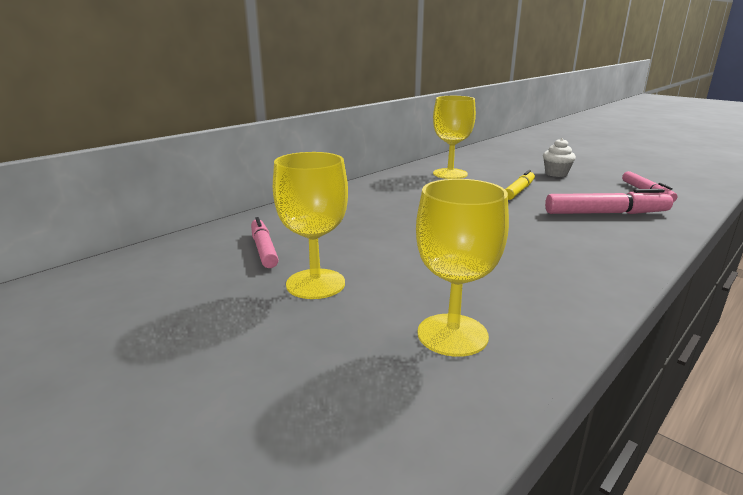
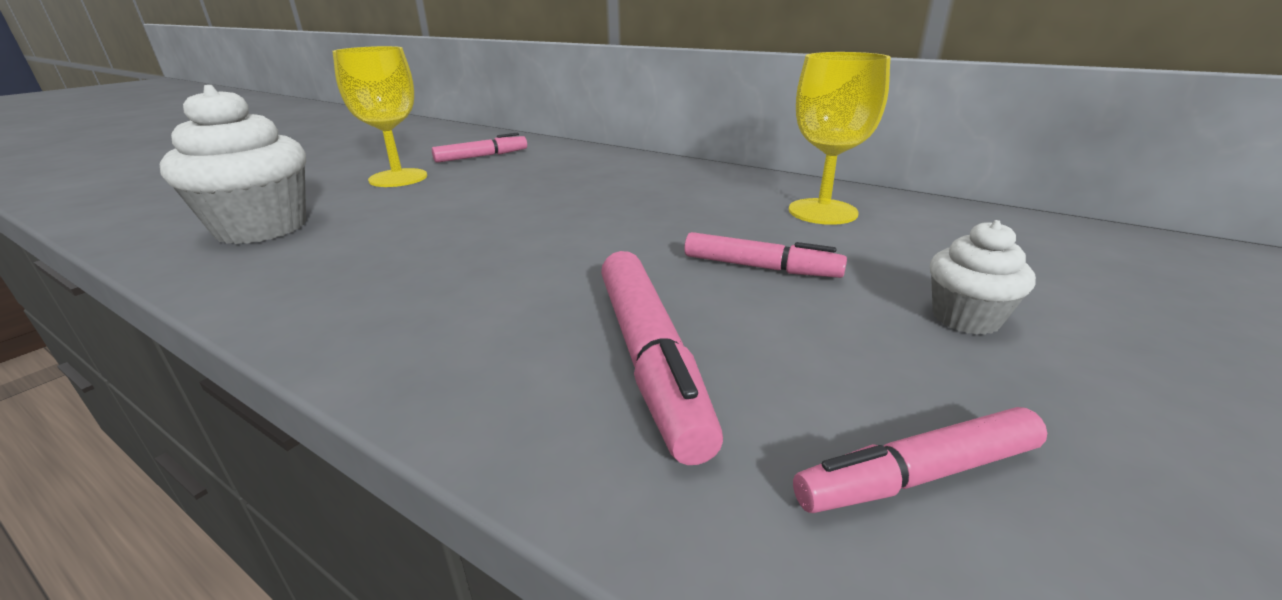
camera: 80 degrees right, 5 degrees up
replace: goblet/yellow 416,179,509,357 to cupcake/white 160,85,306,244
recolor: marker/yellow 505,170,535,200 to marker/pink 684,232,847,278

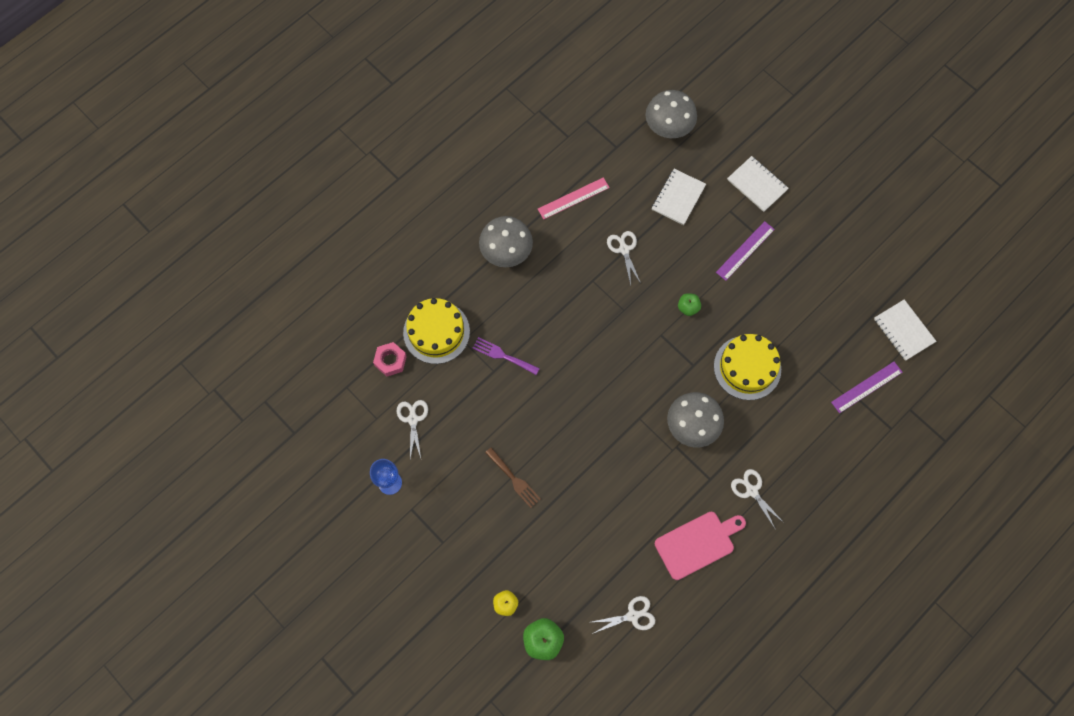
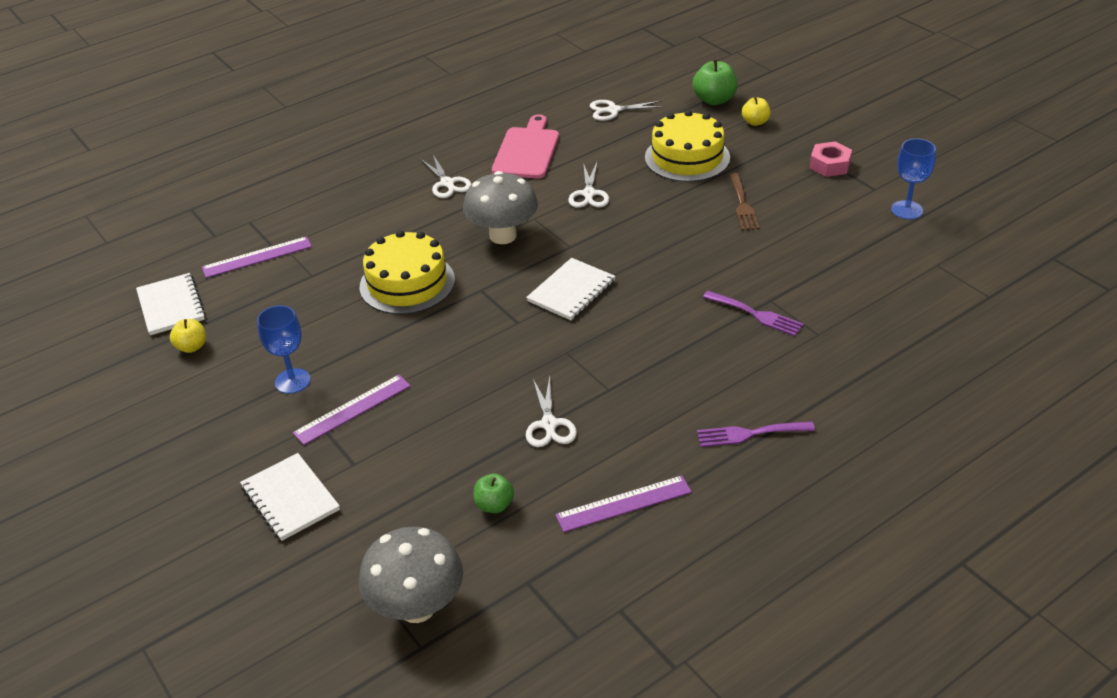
camera: 170 degrees left, 30 degrees down
insert: apple/yellow 170,319,206,353; goblet/blue 257,305,311,394
move: apple/green 678,293,701,316 to 474,474,514,513; notebook/white 652,169,706,225 to 526,258,616,320; scissors/white 397,400,428,459 to 568,163,610,208; cake/yellow 403,298,470,364 to 645,110,730,182; nut/pink 373,342,407,377 to 810,141,852,177
replace: mushroom/grey 479,216,533,267 to fork/purple 697,421,815,447
recolor: ruler/pink 538,177,610,219 to ruler/purple 555,475,692,532
rotate: cutting board/pink 655,512,746,580 = 492,114,559,179 120 degrees clockwise; fork/brown 485,447,541,508 = 729,173,759,230 150 degrees counterclockwise

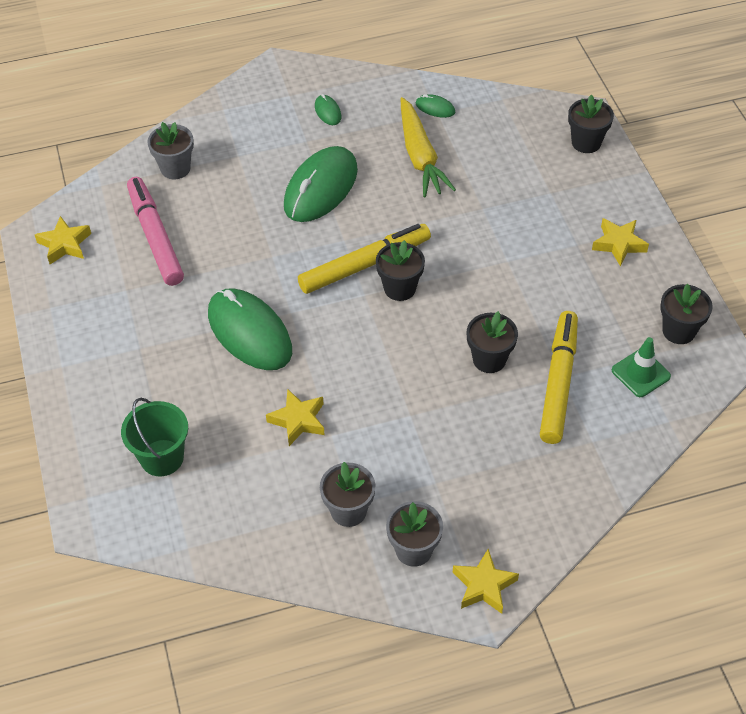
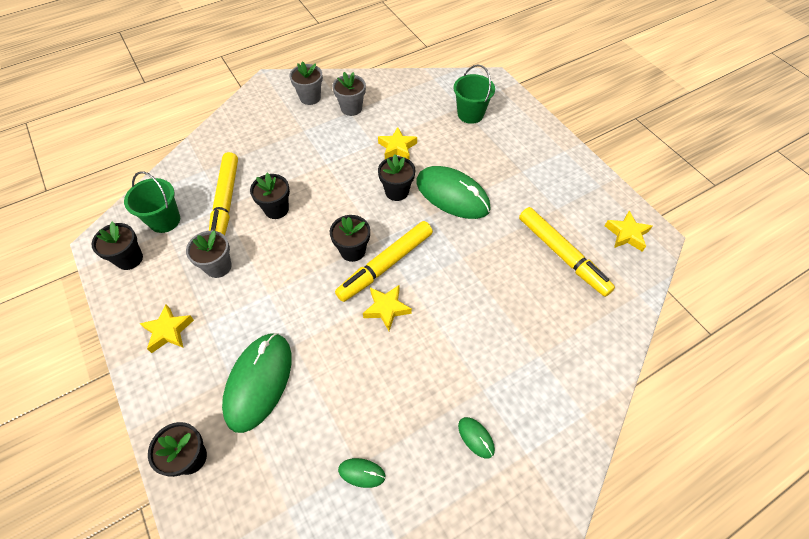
camera: 165 degrees right, 5 degrees up
delete: carrot/yellow 400,97,456,197
insert: flower pot/black 378,154,415,201
move: flower pot/grey 147,122,194,179 to 186,230,232,278; mouse/green 284,146,358,222 to 222,333,291,433; star/yellow 453,549,519,614 to 363,285,412,331
replace: traffic cone/green 612,337,671,397 to bucket/green 124,171,180,233
recolor: marker/pink 127,177,184,286 to marker/yellow 519,207,615,297

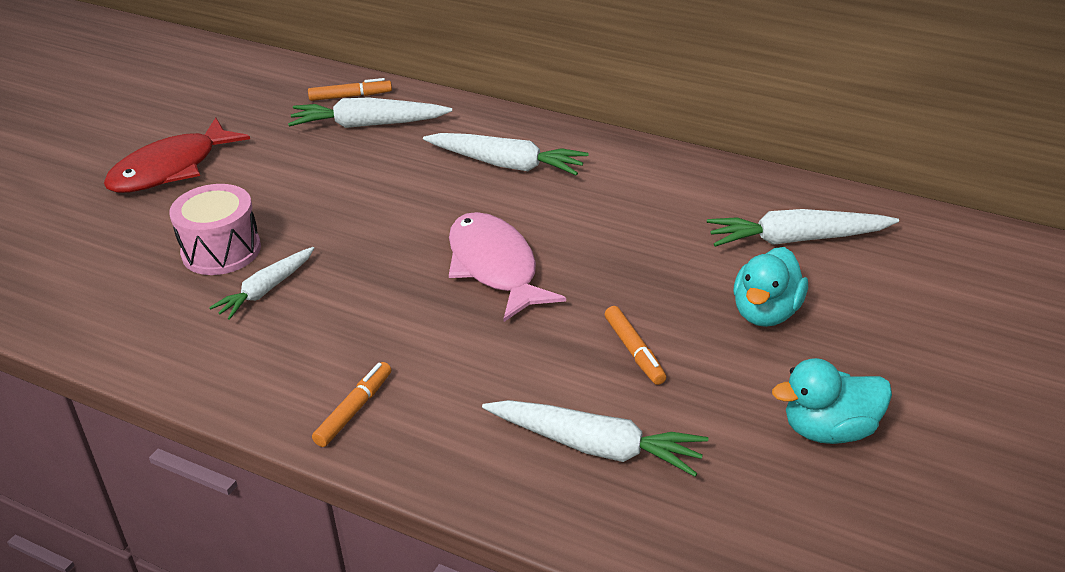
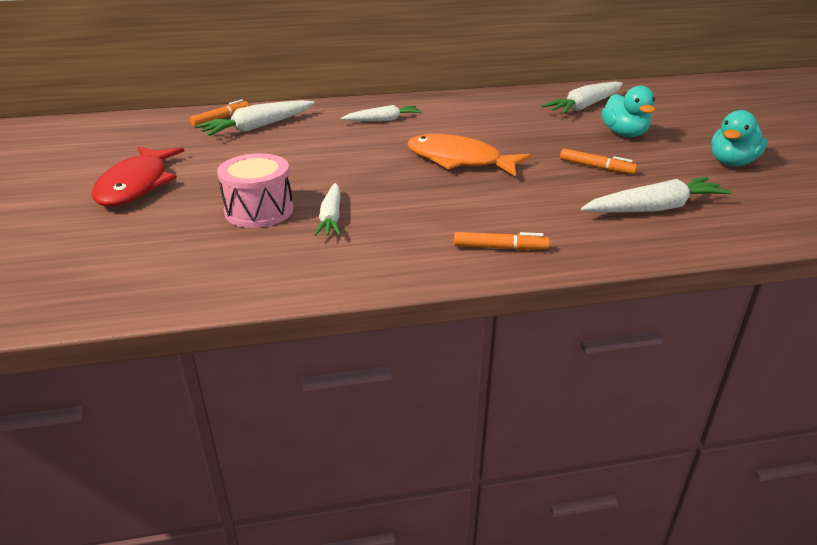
camera: 40 degrees left, 5 degrees down
recolor: fish/pink 449,212,566,322 to fish/orange 407,134,531,177
rotate: marker/orange 312,362,391,447 = 454,232,550,250 105 degrees clockwise
resize: carrot/white 423,133,589,176 = 341,105,422,121 x0.66

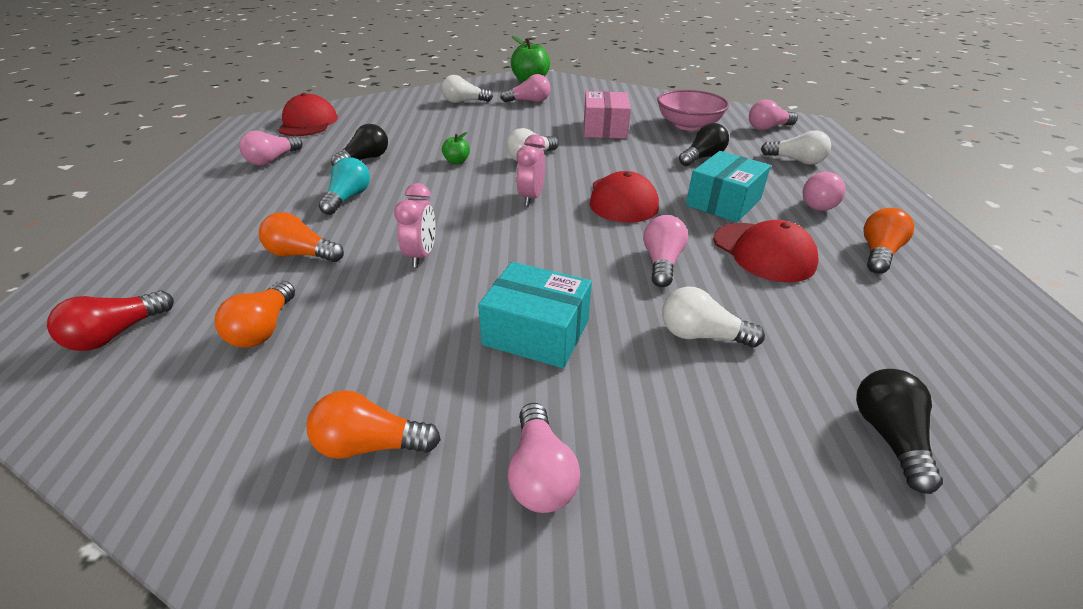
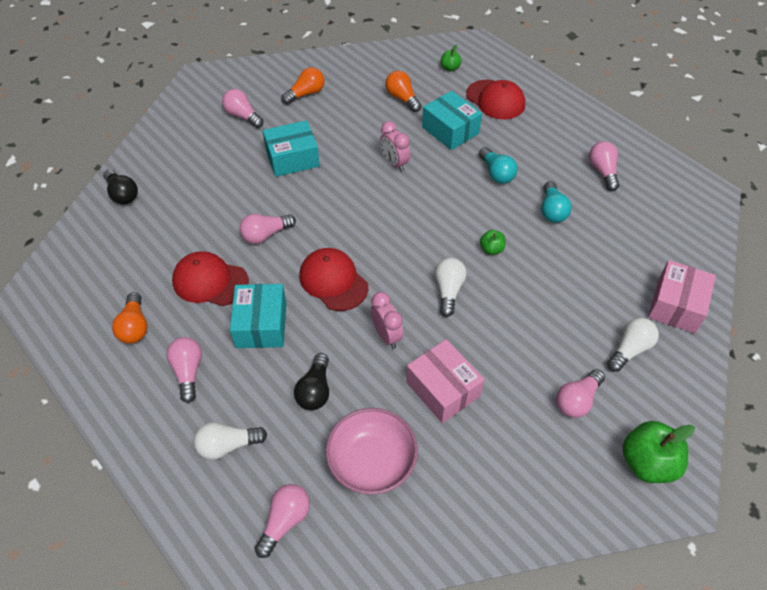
camera: 140 degrees right, 15 degrees up
delete: light bulb/white 662,287,765,348
insert: box/pink 648,260,716,334
move: clock/pink 516,134,545,206 to 371,292,403,349; cap/red 278,93,338,136 to 466,80,525,120
replace: light bulb/orange 259,212,344,262 to box/turquoise 422,91,482,150; light bulb/red 47,290,174,351 to apple/green 441,45,461,71
recolor: light bulb/black 331,124,388,166 to light bulb/turquoise 541,181,572,223
rotate: light bulb/pink 643,215,688,287 = 240,214,296,244 90 degrees clockwise

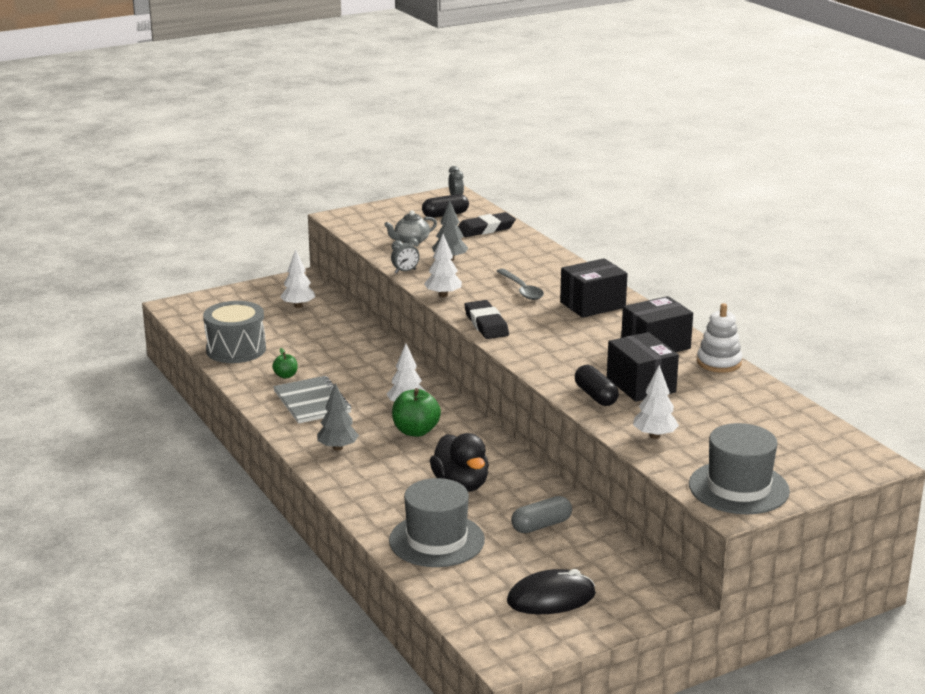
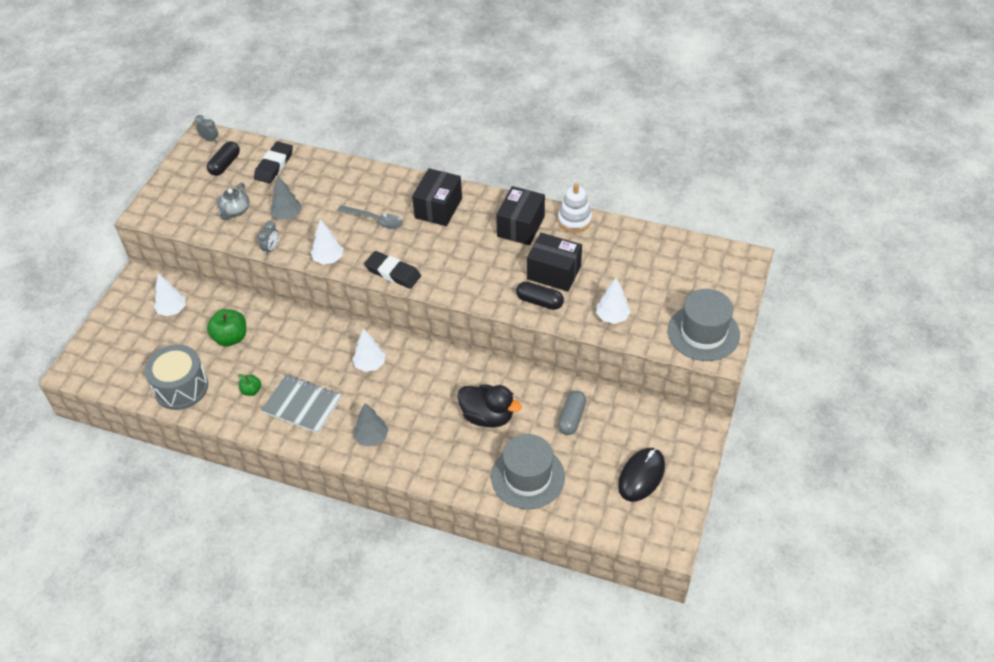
camera: 40 degrees left, 25 degrees up
move: apple/green 392,388,441,437 to 207,309,246,346

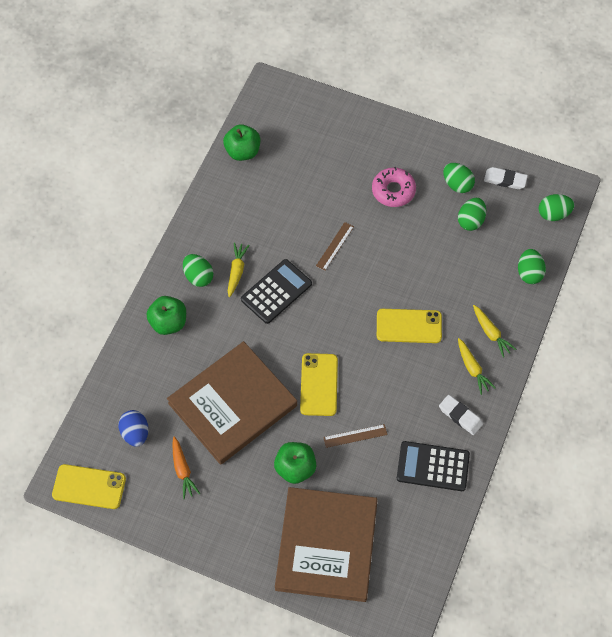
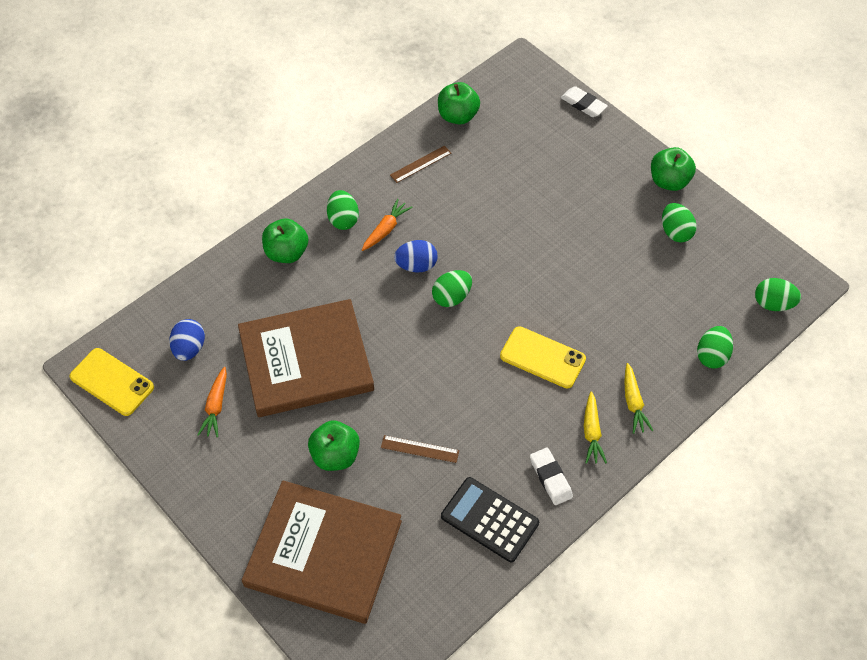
camera: 25 degrees right, 5 degrees down
delete: phone/yellow 300,353,338,416; donut/pink 372,167,416,207
insert: apple/green 651,147,696,191
move: ruler/brown 316,222,354,271 to 390,145,451,183; egg/green 458,198,486,231 to 432,270,472,307; eraser/white 484,167,528,189 to 561,86,608,117
replace: calculator/black 241,259,312,324 to egg/blue 394,240,437,273
recolor: carrot/yellow 228,242,250,297 to carrot/orange 362,199,413,251
rotate: book/brown 275,487,378,602 = 242,480,402,624 75 degrees clockwise

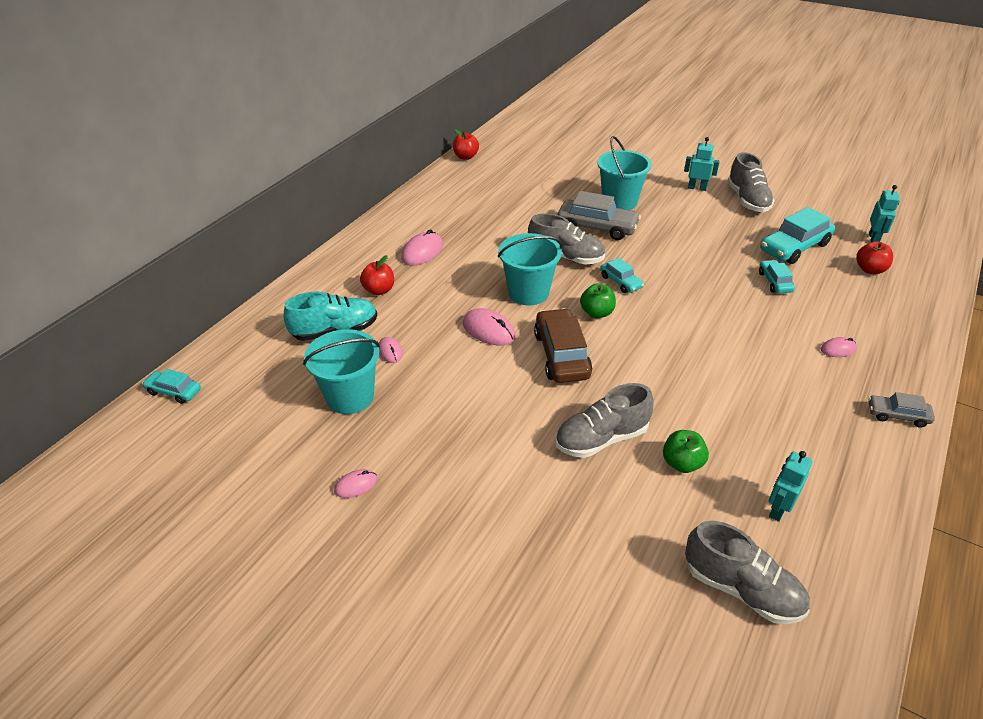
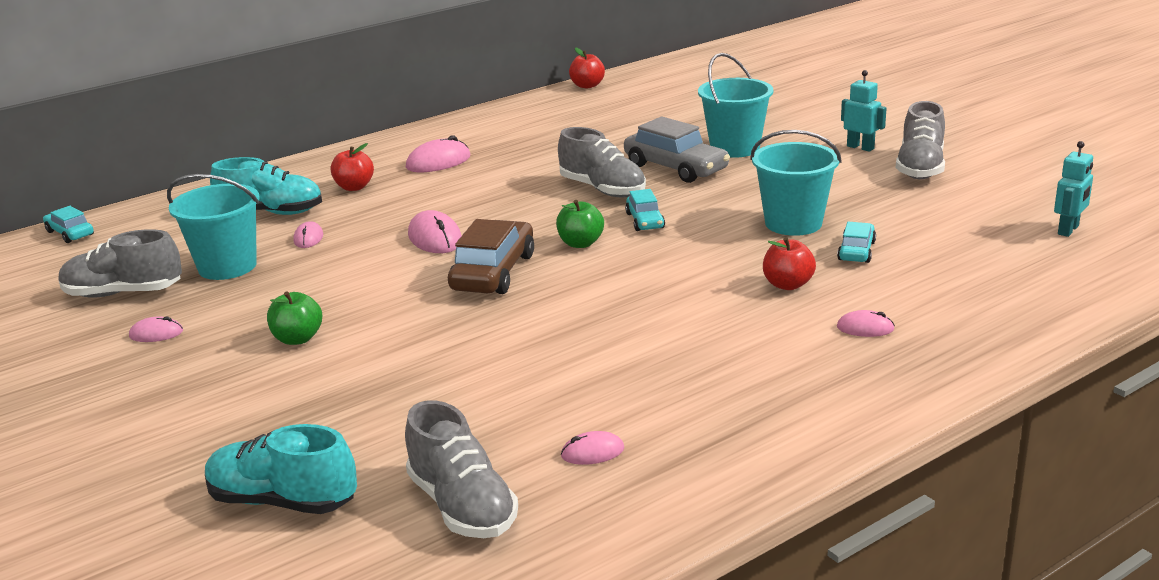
camera: 25 degrees right, 15 degrees down
delete: car/turquoise 760,207,835,264; car/grey 868,392,935,428
insert: shoe/turquoise 205,424,357,514
move: shoe/grey 555,383,654,458 to 59,229,182,298; apple/green 663,430,709,473 to 267,291,322,345; bucket/turquoise 498,233,563,306 to 750,130,841,236; apple/red 856,241,893,274 to 763,237,816,290
replace: robot/turquoise 769,451,813,522 to mouse/pink 561,431,624,465

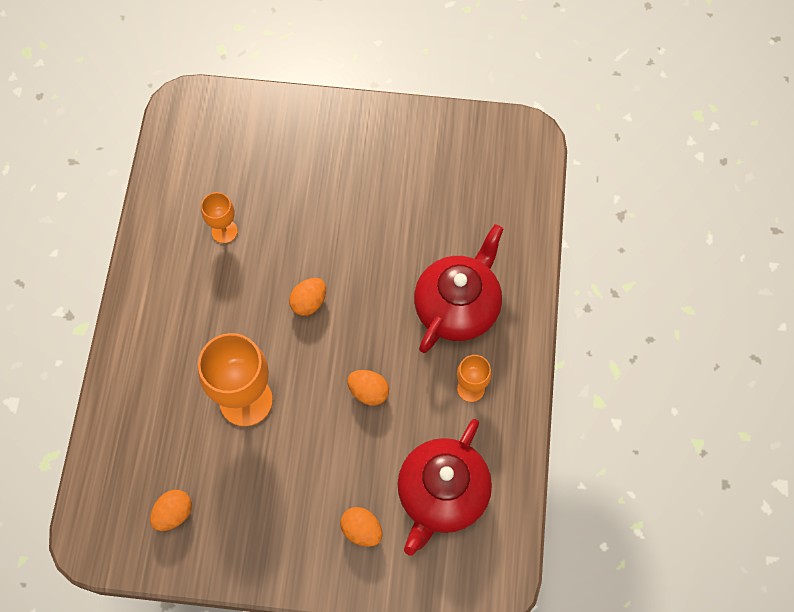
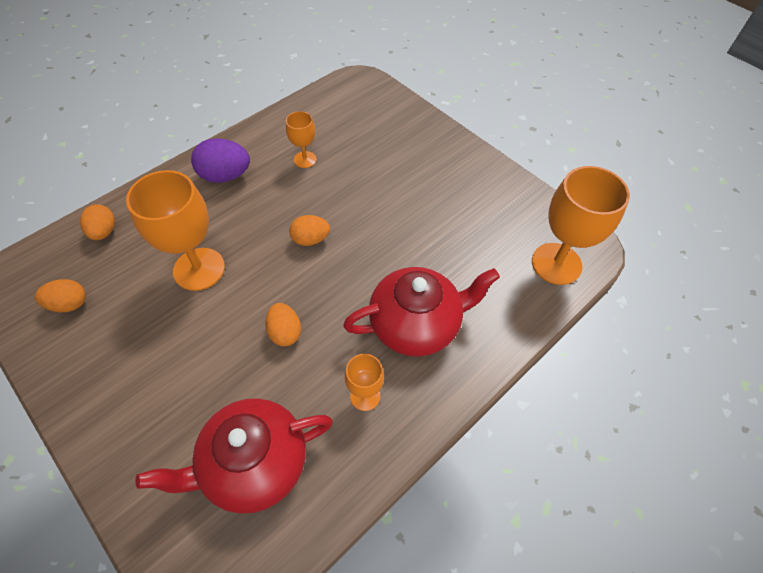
camera: 40 degrees right, 10 degrees down
insert: egg/purple 191,138,250,183; goblet/orange 532,166,630,285
move: egg/orange 340,507,383,547 to 80,204,115,240

